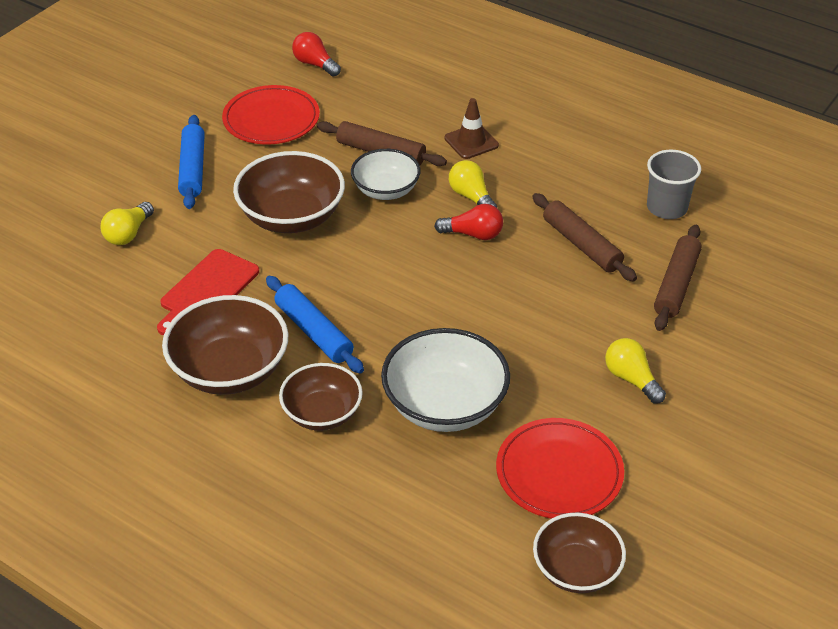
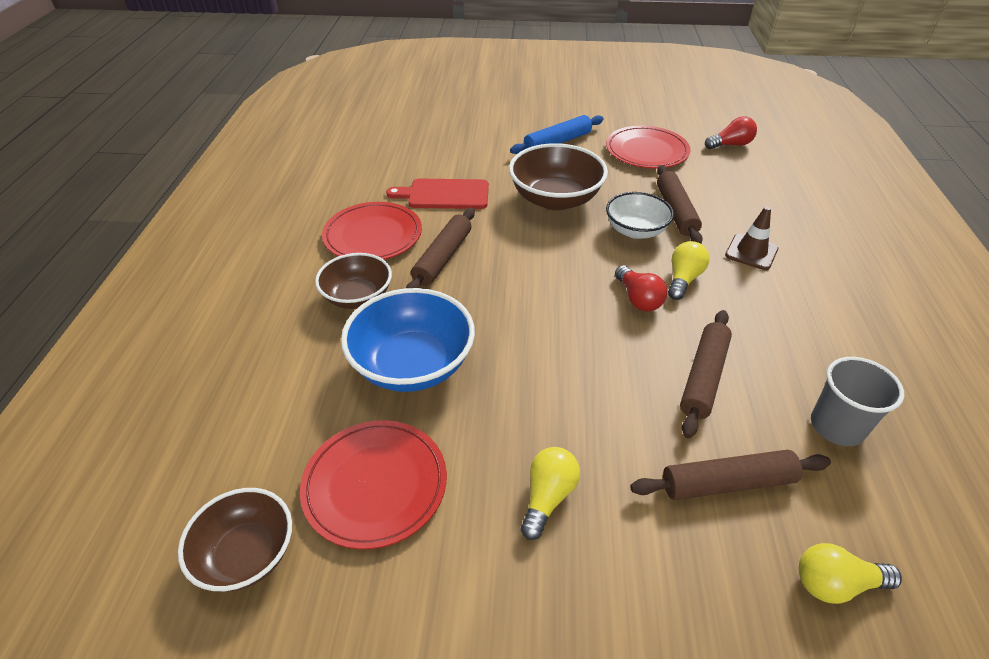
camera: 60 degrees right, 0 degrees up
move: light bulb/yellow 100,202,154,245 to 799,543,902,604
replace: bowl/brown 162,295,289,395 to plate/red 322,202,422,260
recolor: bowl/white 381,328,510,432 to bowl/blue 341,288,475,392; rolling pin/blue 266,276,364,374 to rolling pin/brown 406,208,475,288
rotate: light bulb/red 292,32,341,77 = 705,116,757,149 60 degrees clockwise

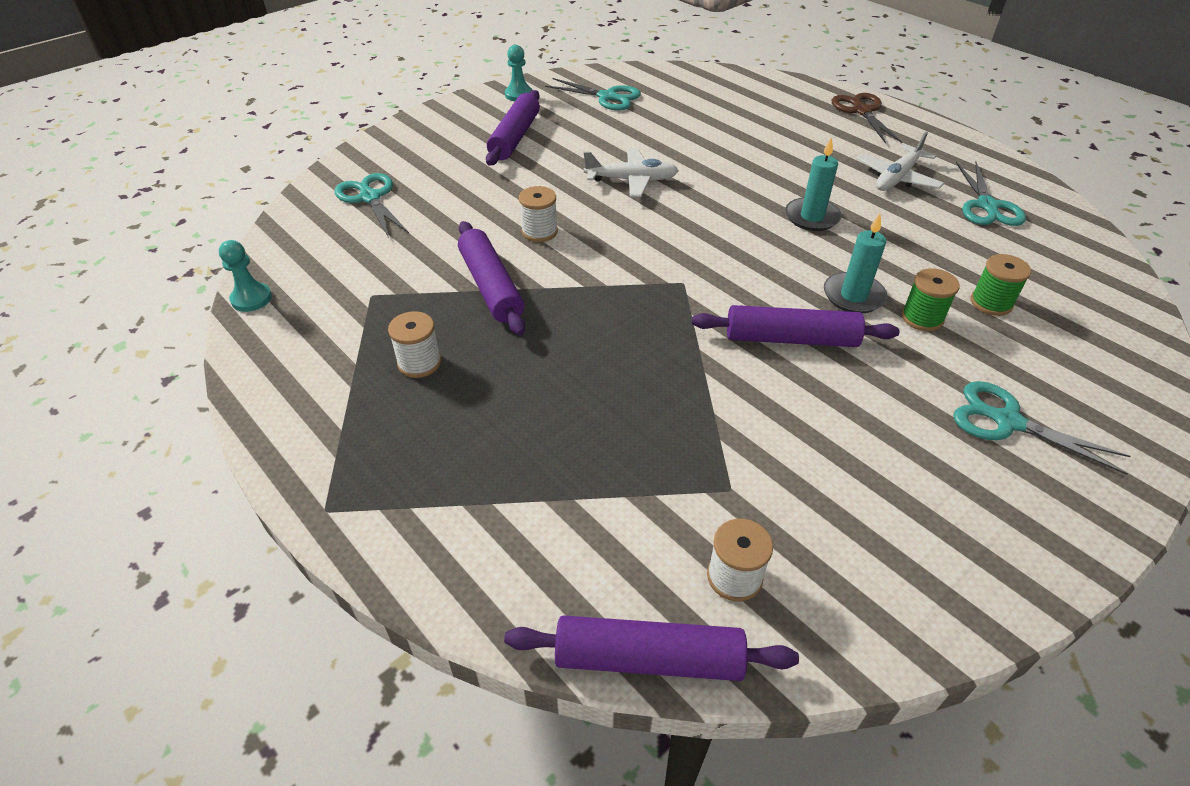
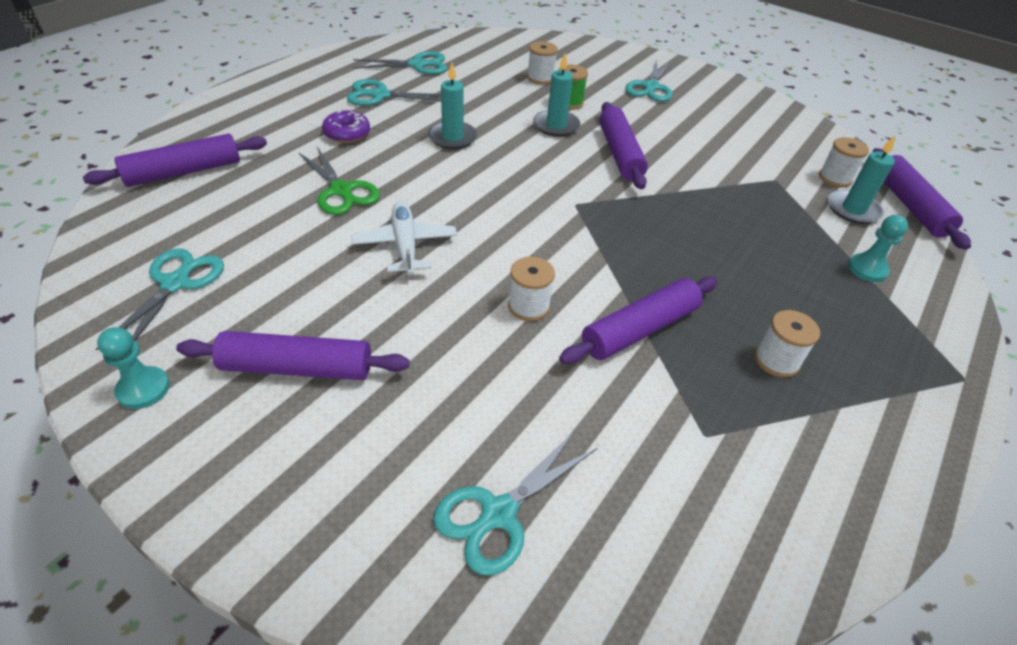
camera: 105 degrees left, 0 degrees up
delete: scissors/brown 832,93,902,144
insert: rolling pin/purple 83,134,267,187; scissors/green 299,147,380,215; donut/purple 322,110,370,143; candle/turquoise 828,135,895,224
move: pawn/turquoise 219,240,272,312 to 848,215,908,282
replace: plane/white 856,131,944,191 to scissors/turquoise 347,79,441,106
recolor: spool/green 971,254,1031,316 to spool/white 527,41,558,85

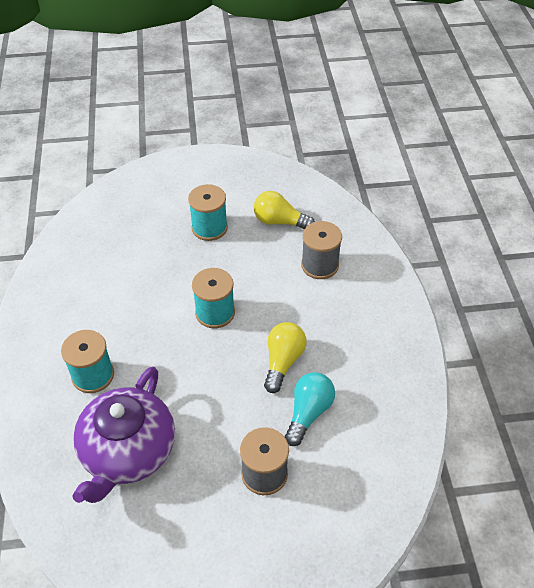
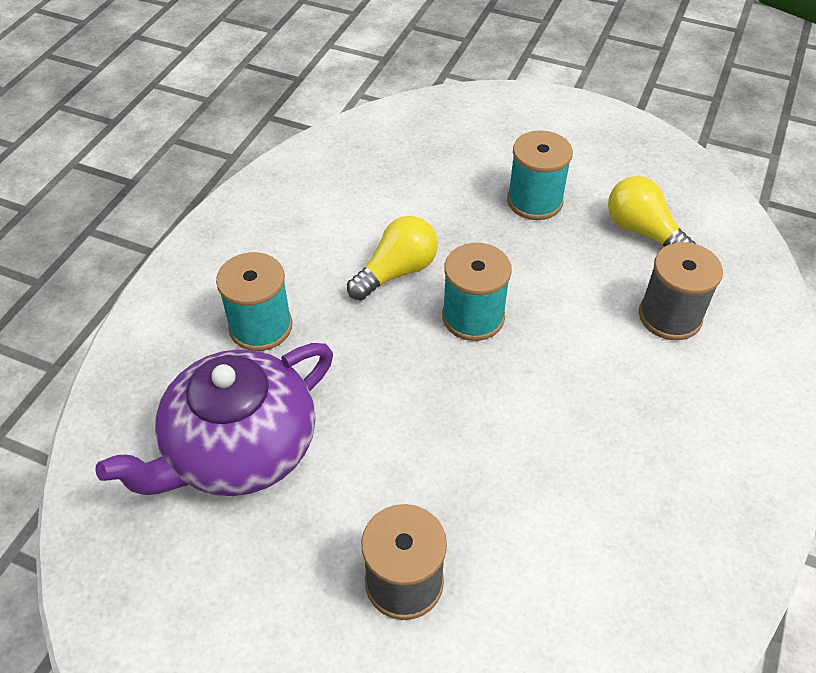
camera: 30 degrees right, 0 degrees up
delete: light bulb/turquoise 285,372,335,446
move: light bulb/yellow 264,322,307,393 to 347,216,438,300

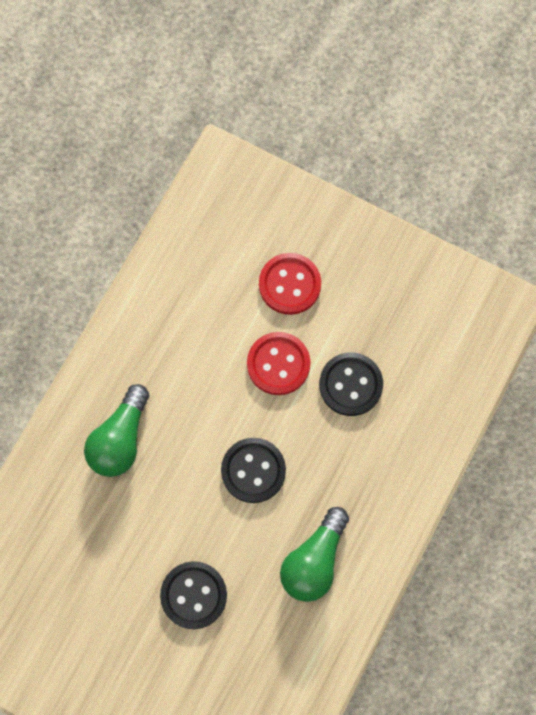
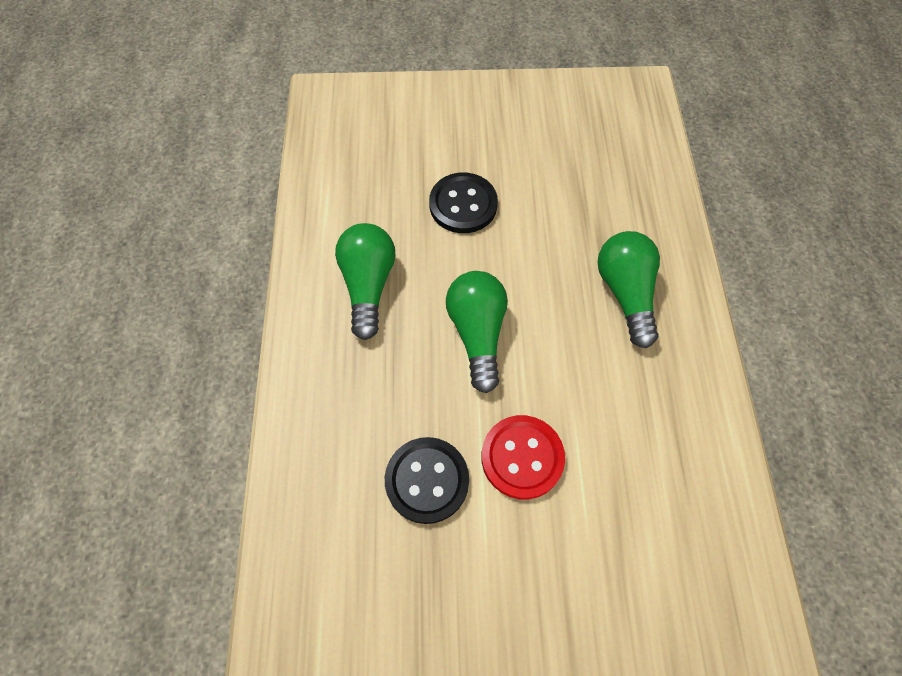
camera: 150 degrees right, 10 degrees down
delete: button/red 259,253,321,315
replace: button/black 221,438,286,503 to light bulb/green 446,271,508,393

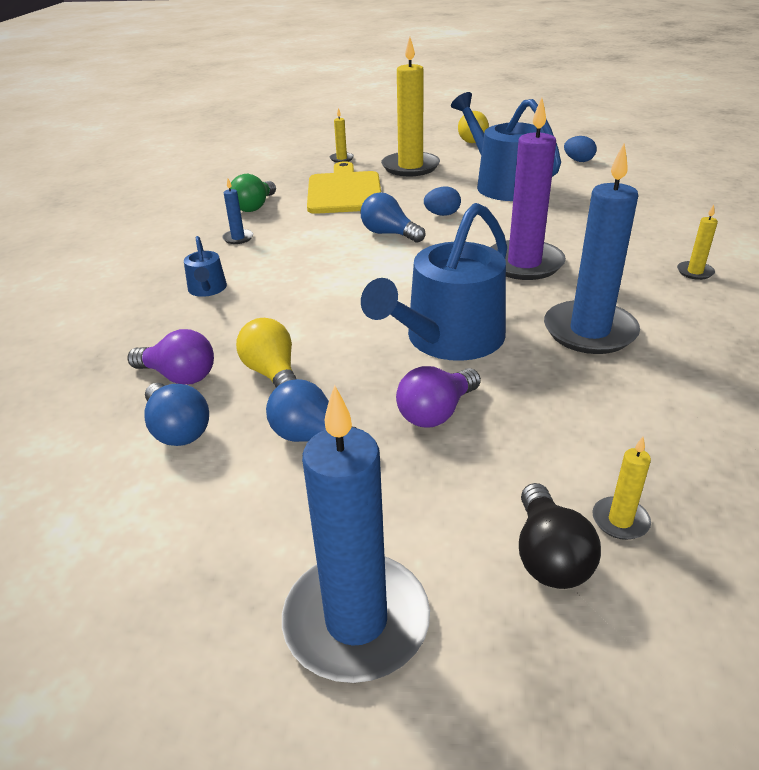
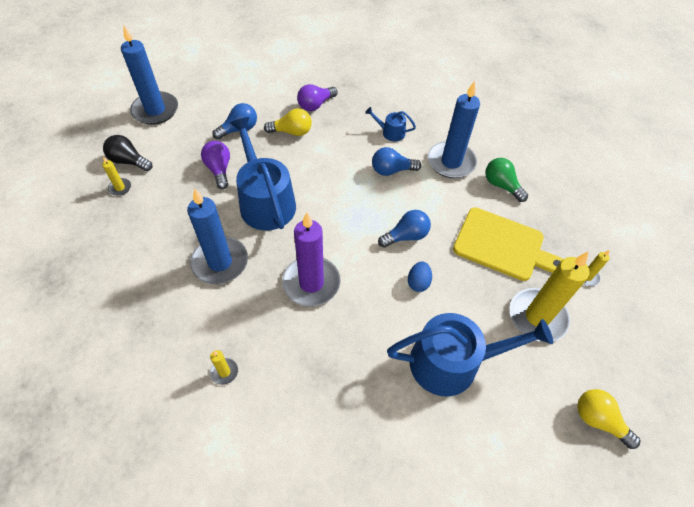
camera: 115 degrees right, 20 degrees up
delete: egg/blue 564,136,597,162
move: light bulb/blue 144,383,209,446 to 372,147,421,176
resize: candle/blue 222,179,253,244 = 428,81,480,178 x2.31

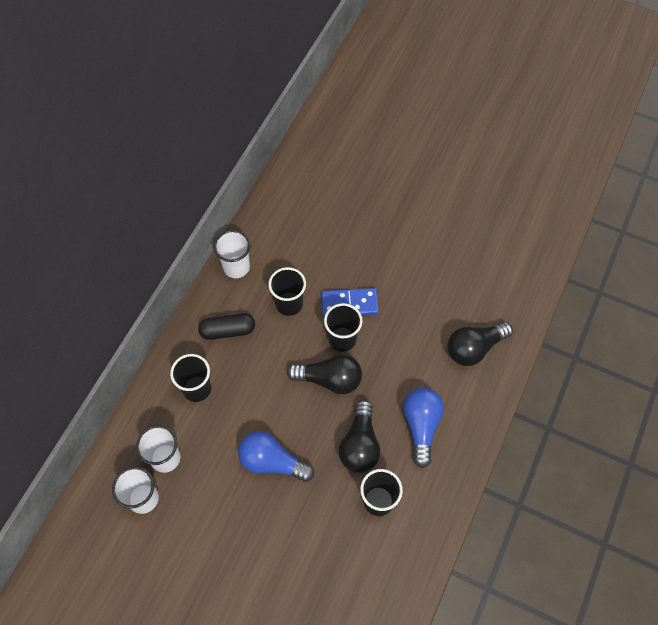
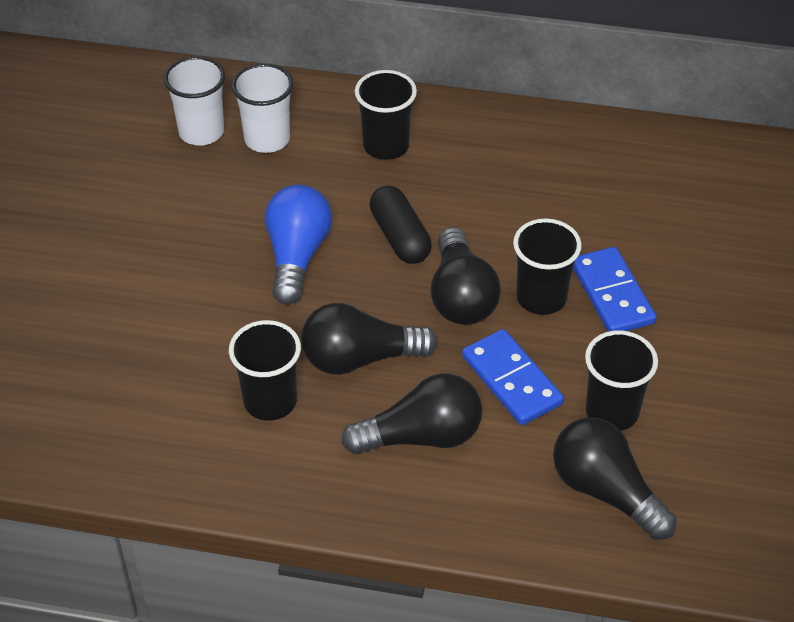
camera: 75 degrees right, 15 degrees down
delete: cup/white 214,230,250,278
insert: domino/blue 462,329,564,425
move: capsule/black 198,314,255,340 to 369,185,432,264; cup/black 268,267,306,316 to 585,330,658,431
recolor: light bulb/blue 403,388,444,468 to light bulb/black 341,373,482,454

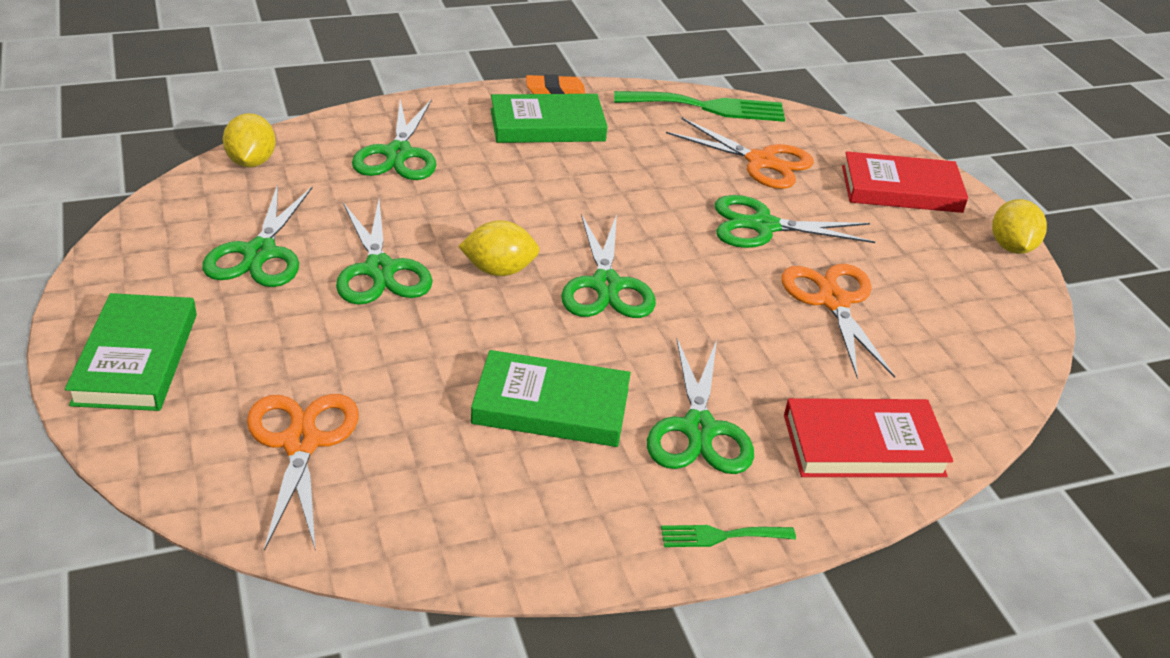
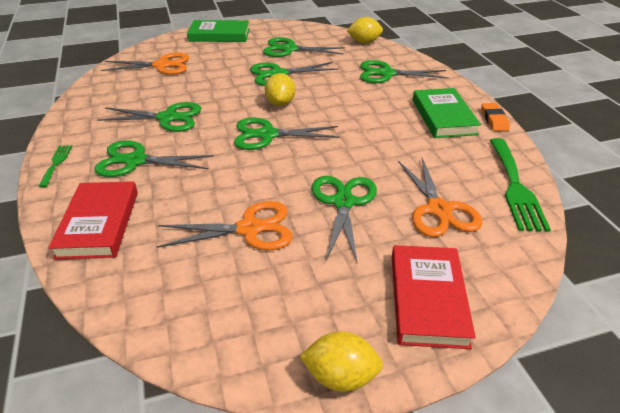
camera: 95 degrees right, 0 degrees up
replace: book/green 471,350,631,447 to scissors/green 97,102,201,132
rotate: scissors/orange 666,118,814,189 = 398,158,483,237 45 degrees counterclockwise

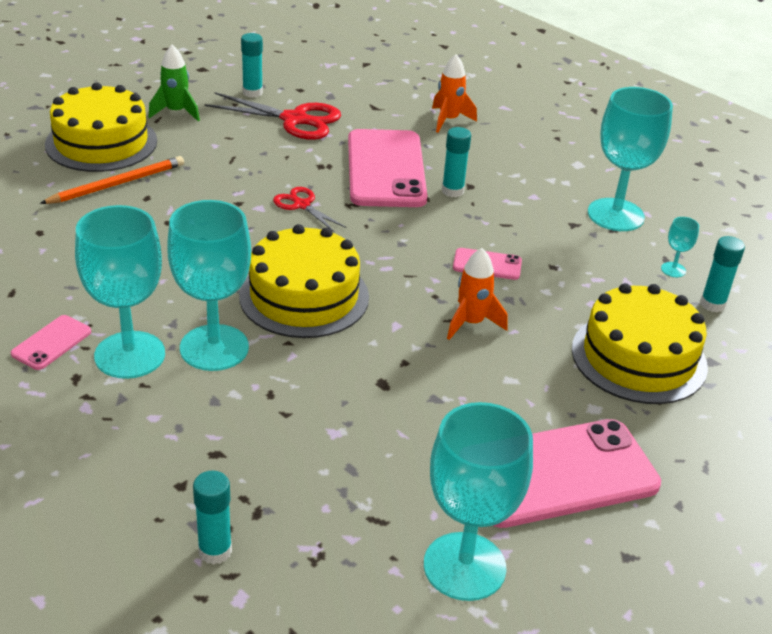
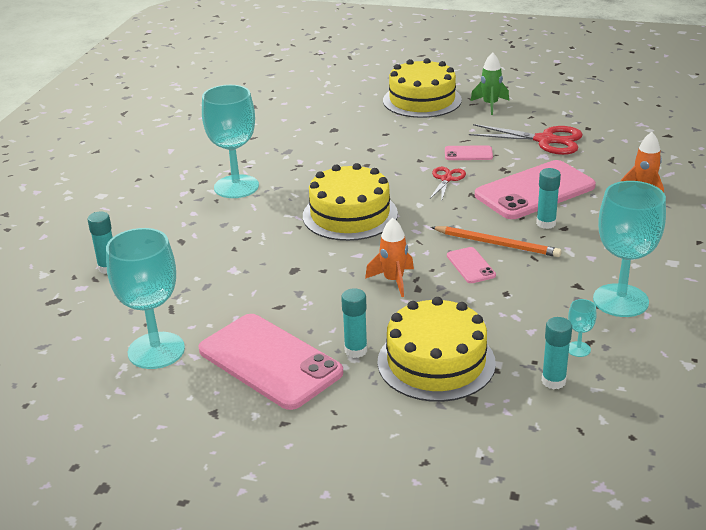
camera: 65 degrees right, 5 degrees down
delete: goblet/turquoise 167,200,251,371
move: glue stick/turquoise 241,33,263,98 to 341,288,367,358; pencil/orange 40,156,184,204 to 431,226,561,257; phone/pink 11,315,91,370 to 445,145,493,160
rotate: scissors/red 205,92,341,140 = 469,124,583,155 60 degrees counterclockwise

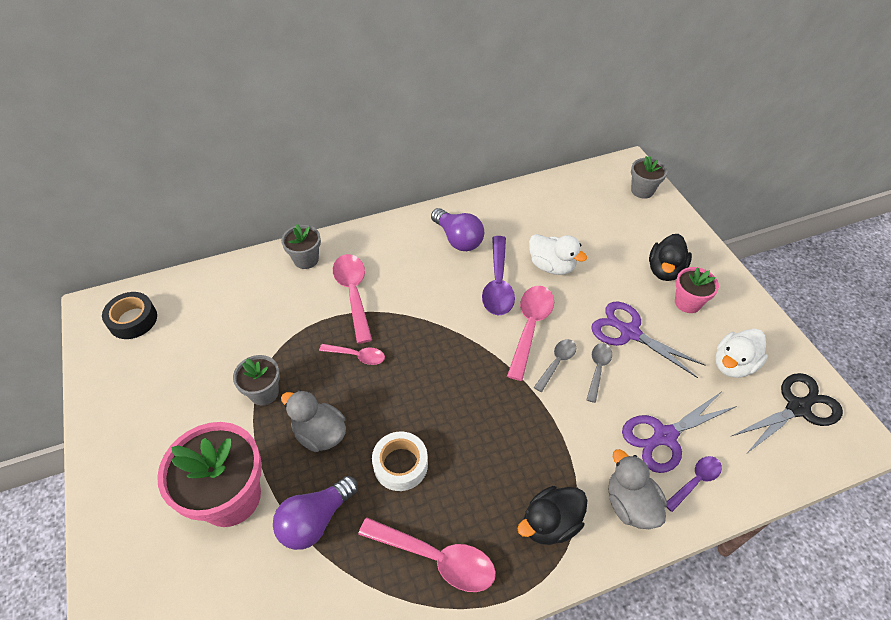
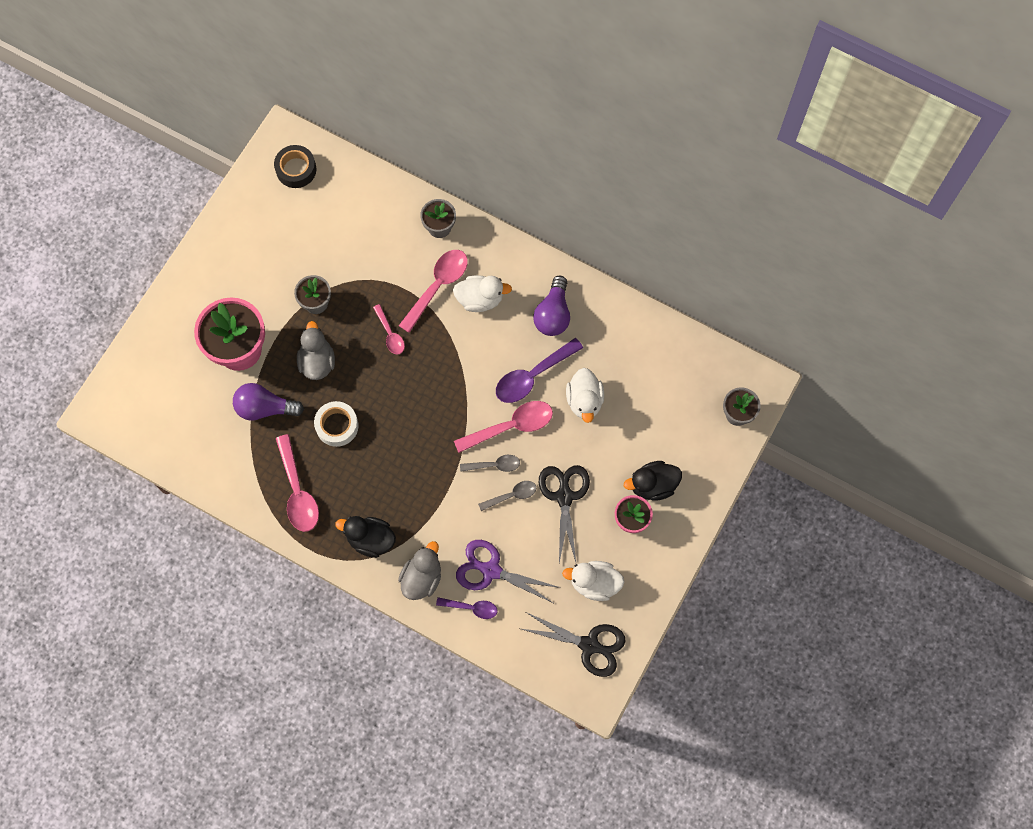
camera: 50 degrees right, 20 degrees up
insert: duck/white 453,275,512,312
recolor: scissors/purple 591,302,706,378 to scissors/black 539,465,590,563

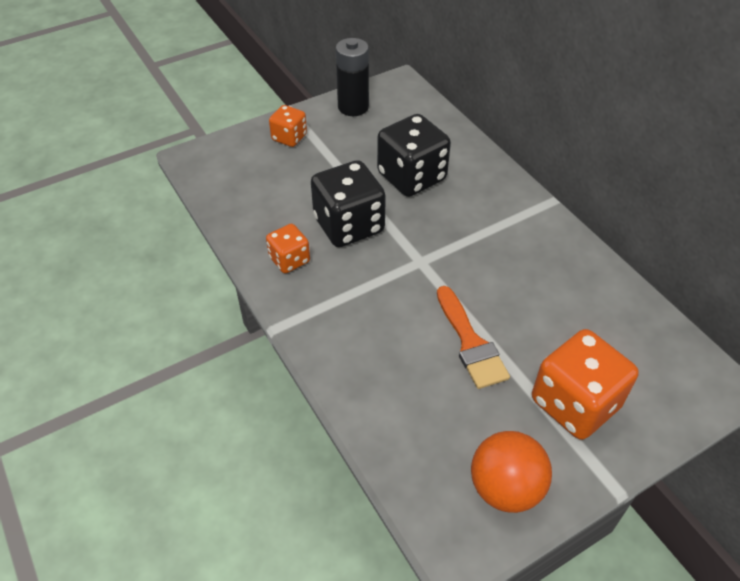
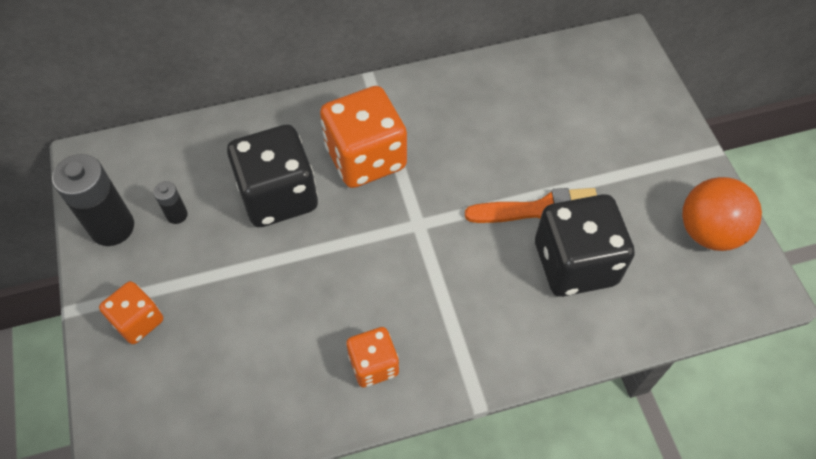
camera: 75 degrees left, 10 degrees up
insert: battery/black 154,181,188,224
move: dice/orange 532,329,639,440 to 320,86,407,188; dice/black 311,160,386,247 to 535,194,635,297

